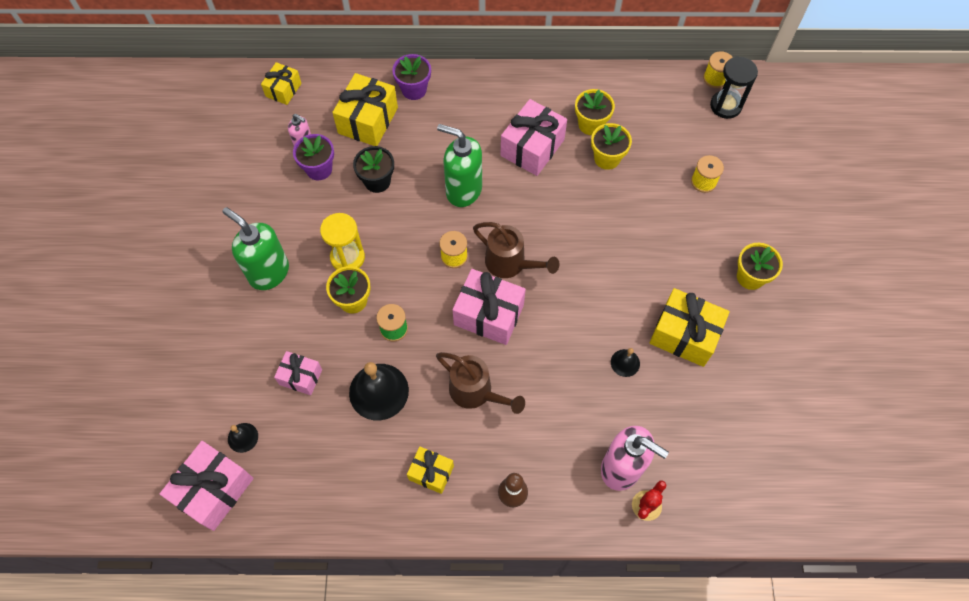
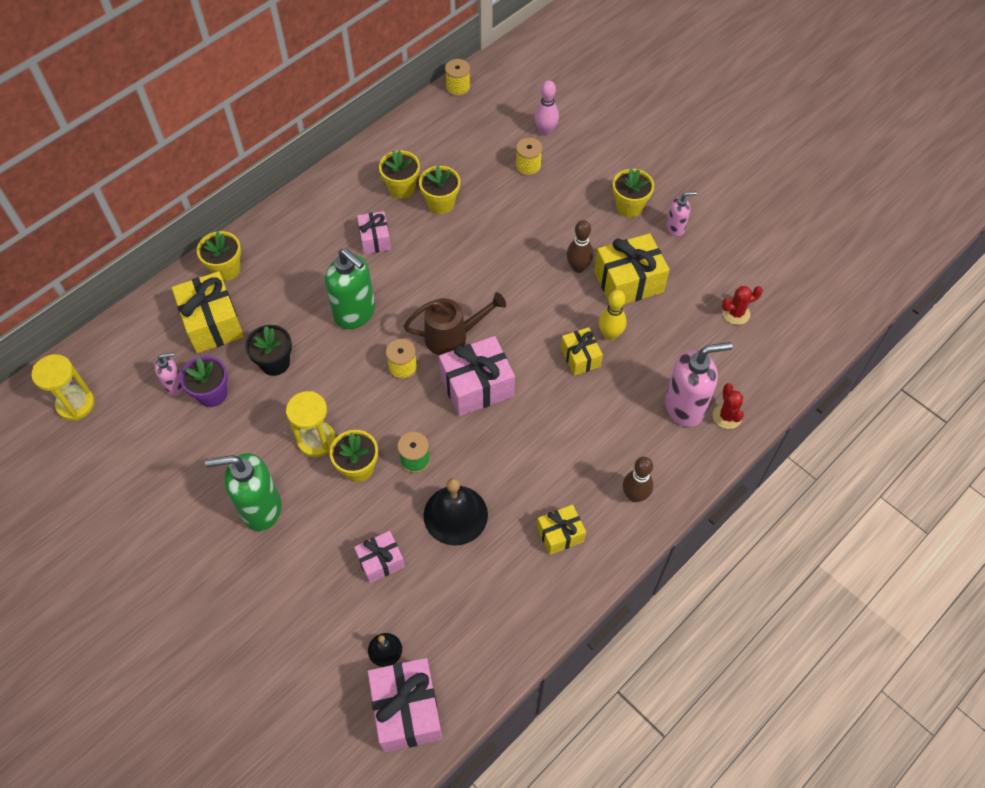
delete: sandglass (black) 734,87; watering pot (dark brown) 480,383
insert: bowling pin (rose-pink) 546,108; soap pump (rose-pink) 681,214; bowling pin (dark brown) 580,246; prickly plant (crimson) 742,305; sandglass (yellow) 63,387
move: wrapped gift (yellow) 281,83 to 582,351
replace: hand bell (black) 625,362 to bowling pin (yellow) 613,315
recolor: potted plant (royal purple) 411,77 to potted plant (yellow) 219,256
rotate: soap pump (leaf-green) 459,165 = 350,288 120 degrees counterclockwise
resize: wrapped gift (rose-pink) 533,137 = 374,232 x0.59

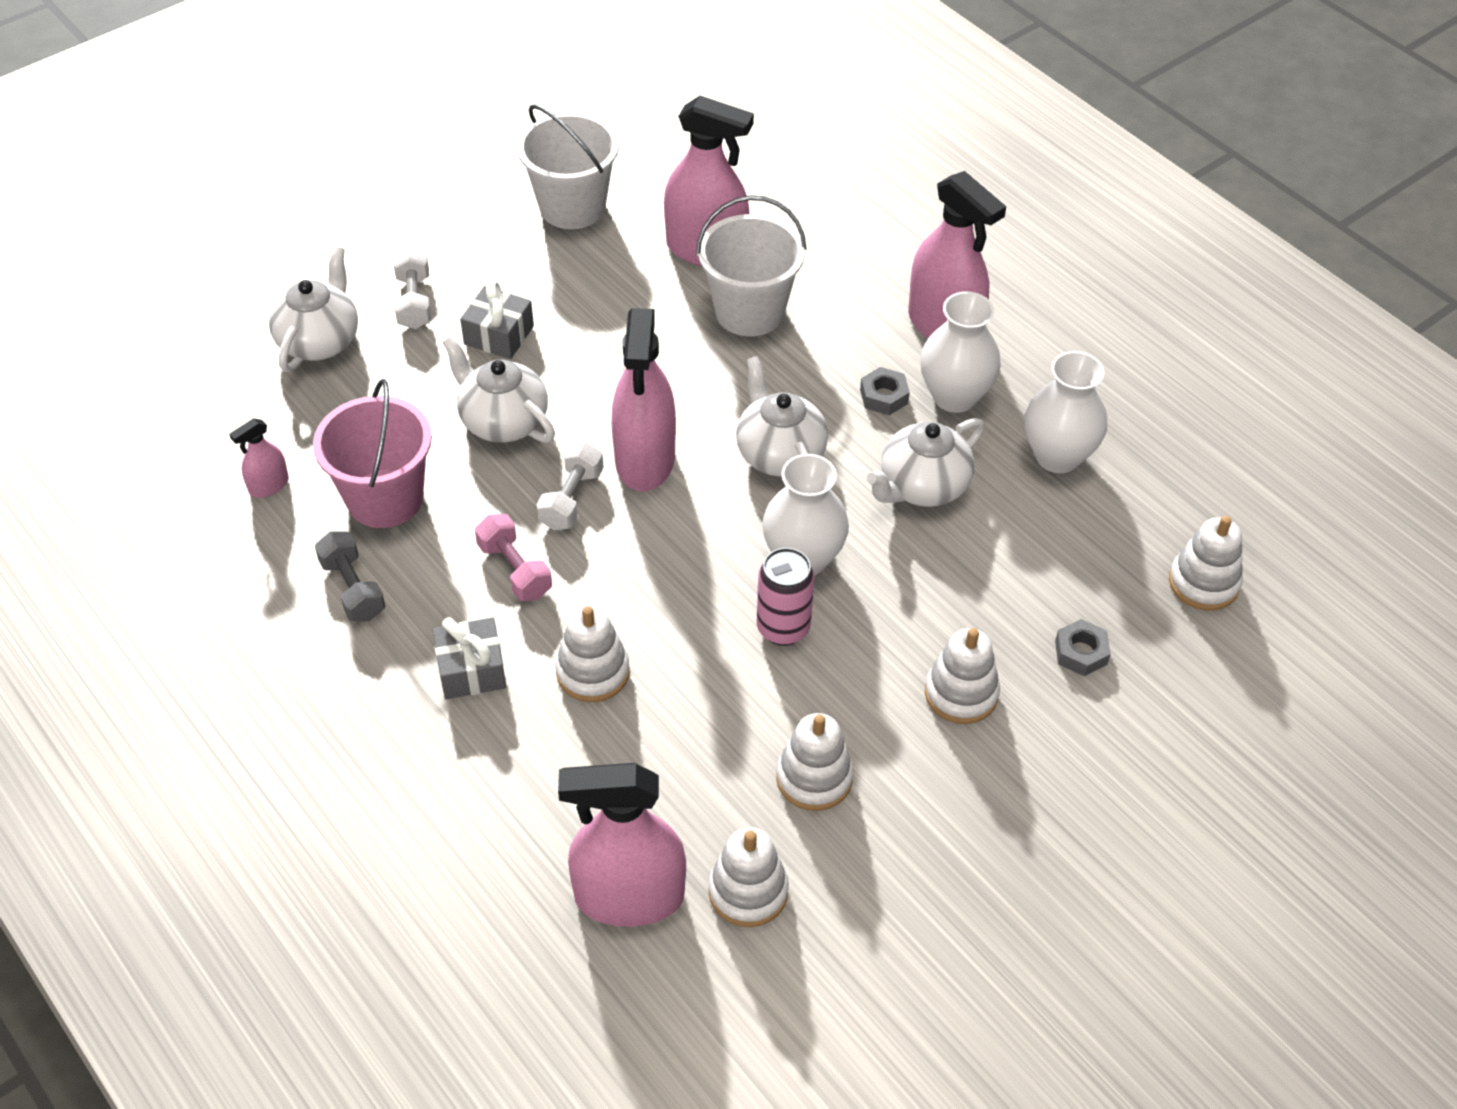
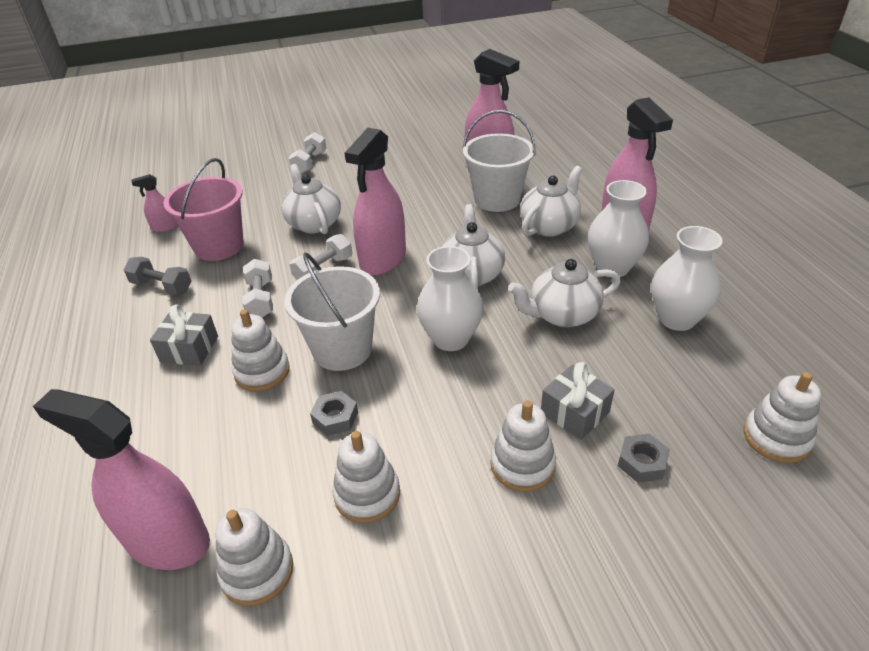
delete: can (rose-pink) 786,597
move: sand bucket (snow-white) 568,166 to 332,312; tea pot (snow-white) 313,309 to 551,201; wrapped gift (grey) 497,320 to 578,401; hexagon nut (grey) 885,391 to 334,413
recolor: hand weight (rose-pink) 513,557 to hand weight (snow-white) 257,288
rotate: hand weight (grey) 350,576 = 158,276 60 degrees counterclockwise

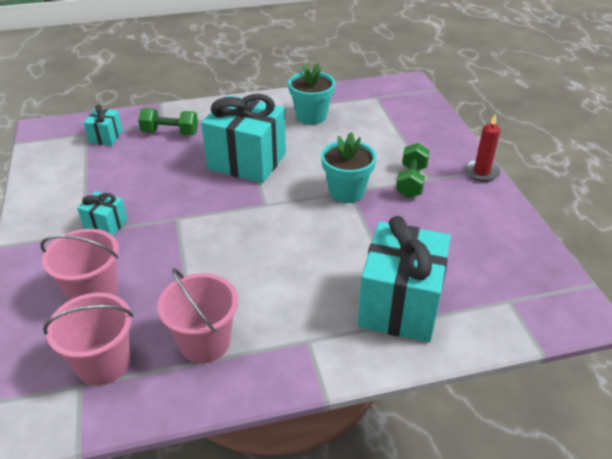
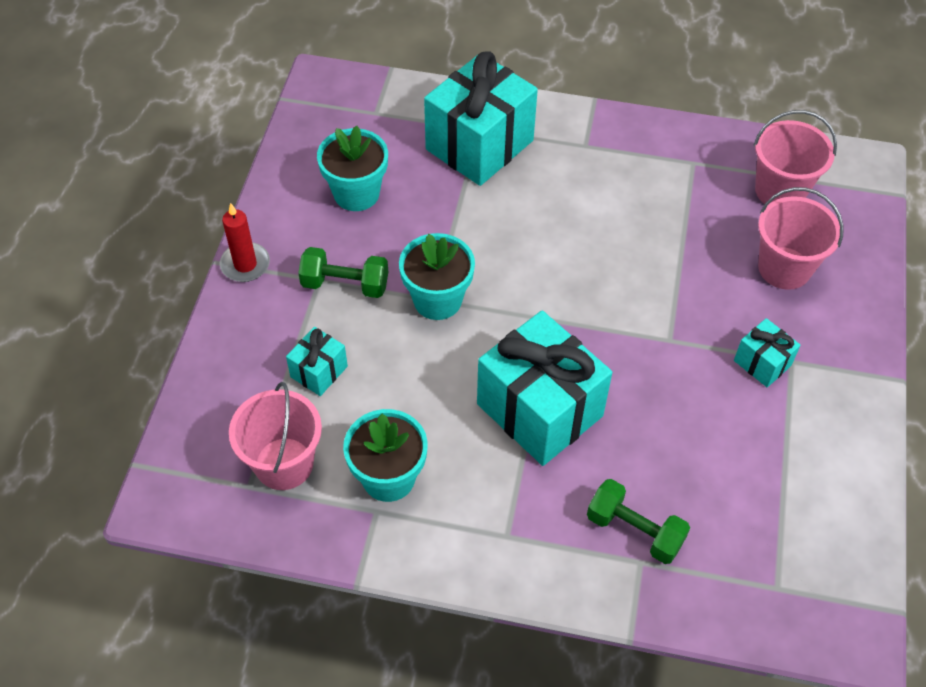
insert: potted plant (teal) 352,168
move: wrapped gift (teal) 103,125 to 317,361; sand bucket (rose-pink) 197,315 to 275,436
rotate: hand weight (leaf-green) 413,170 = 343,272 60 degrees clockwise

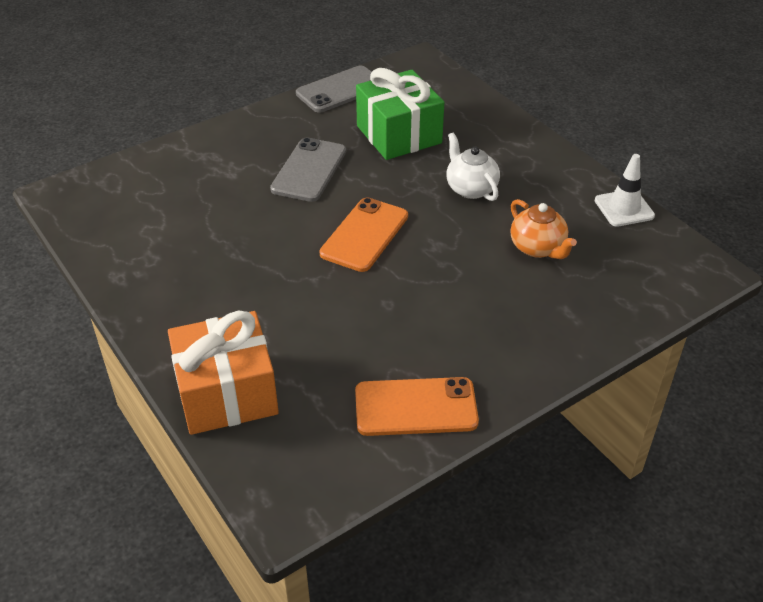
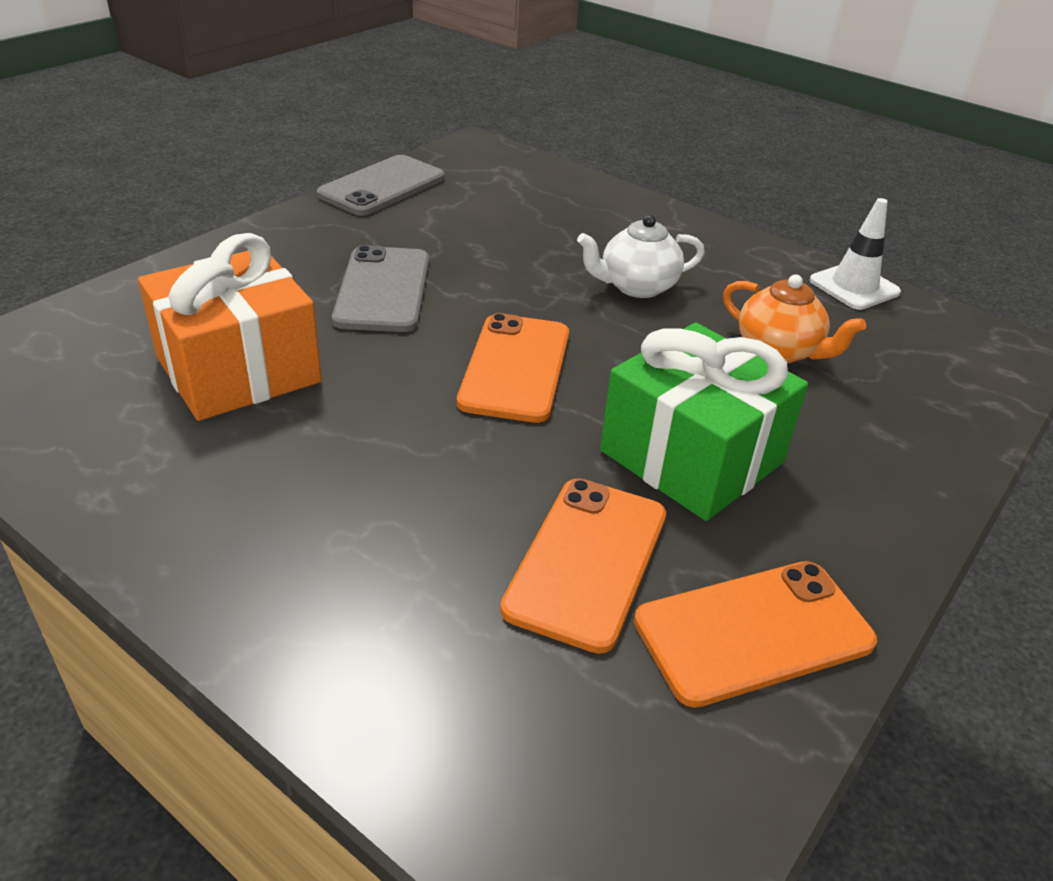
insert: mobile phone (bright orange) 583,566
move: wrapped gift (leaf-green) 400,114 to 704,422; wrapped gift (bright orange) 223,373 to 230,327
rotate: tea pot (snow-white) 473,167 = 641,256 60 degrees counterclockwise

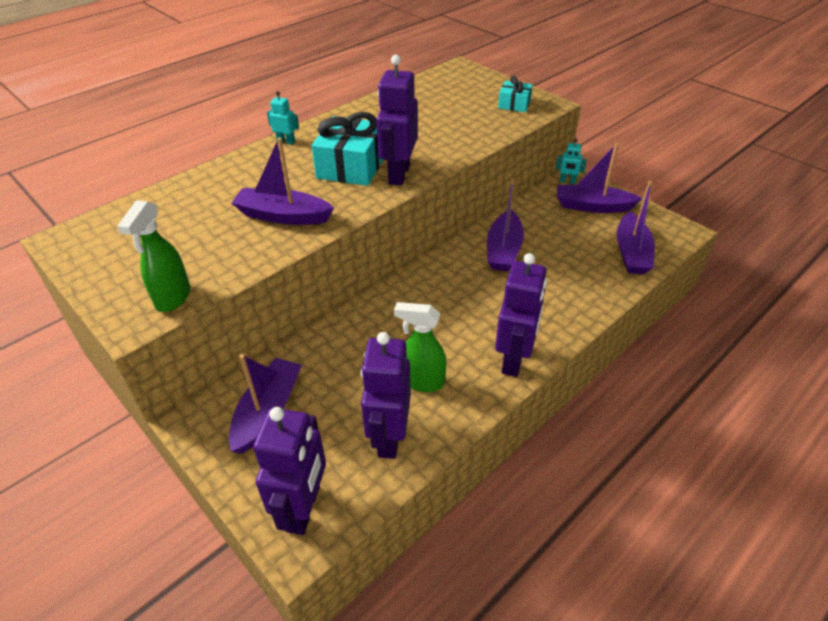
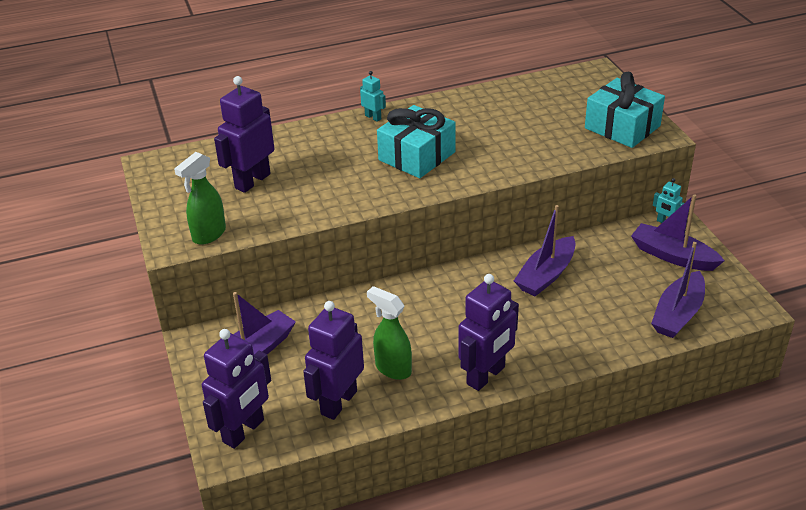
delete: boat (royal purple) 283,181
move: robot (royal purple) 397,120 to 244,134
resize: wrapped gift (teal) 515,94 = 625,110 x1.84

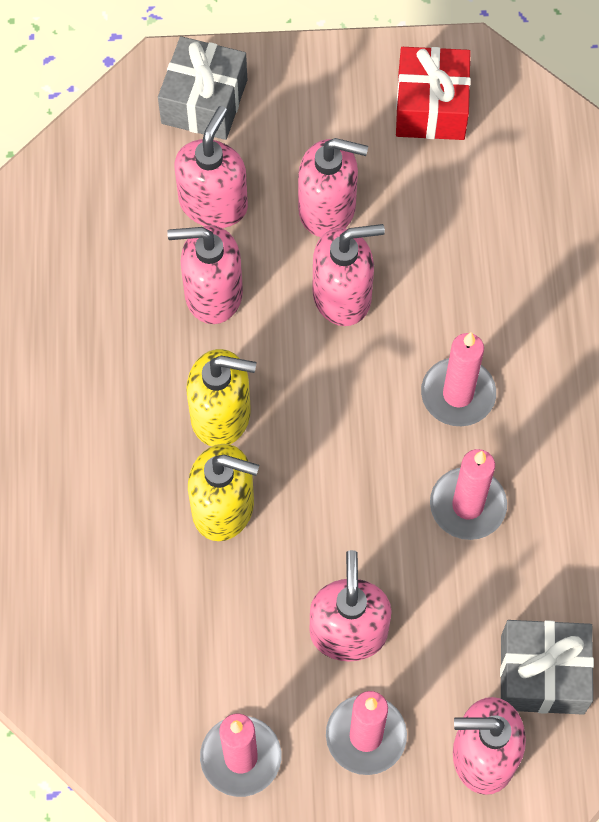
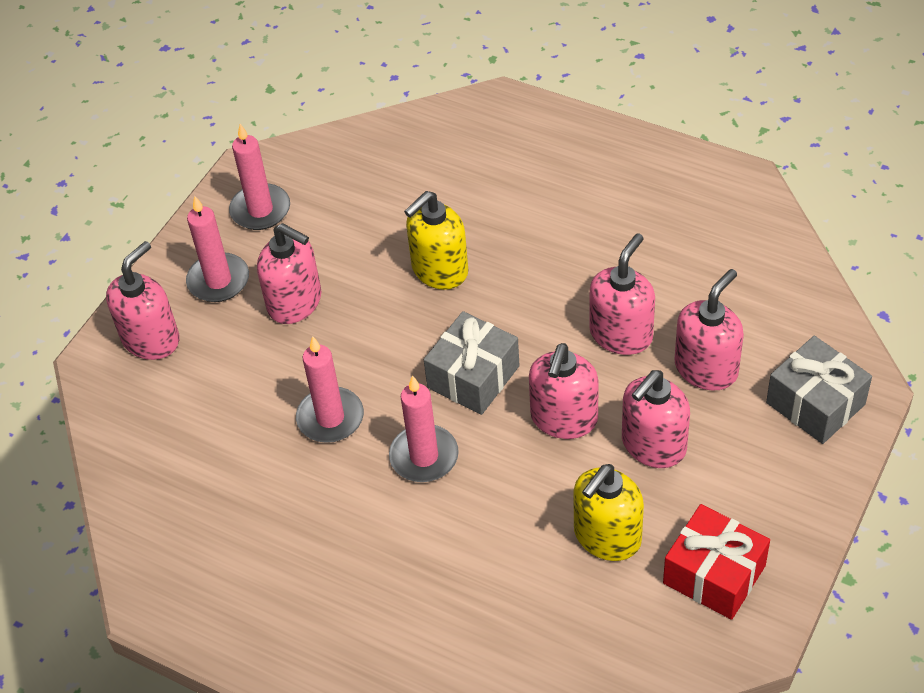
move: soap pump (yellow) 221,397 to 608,512; wrapped gift (grey) 547,667 to 472,363
rotate: soap pump (rose-pink) 211,167 = 709,330 105 degrees counterclockwise

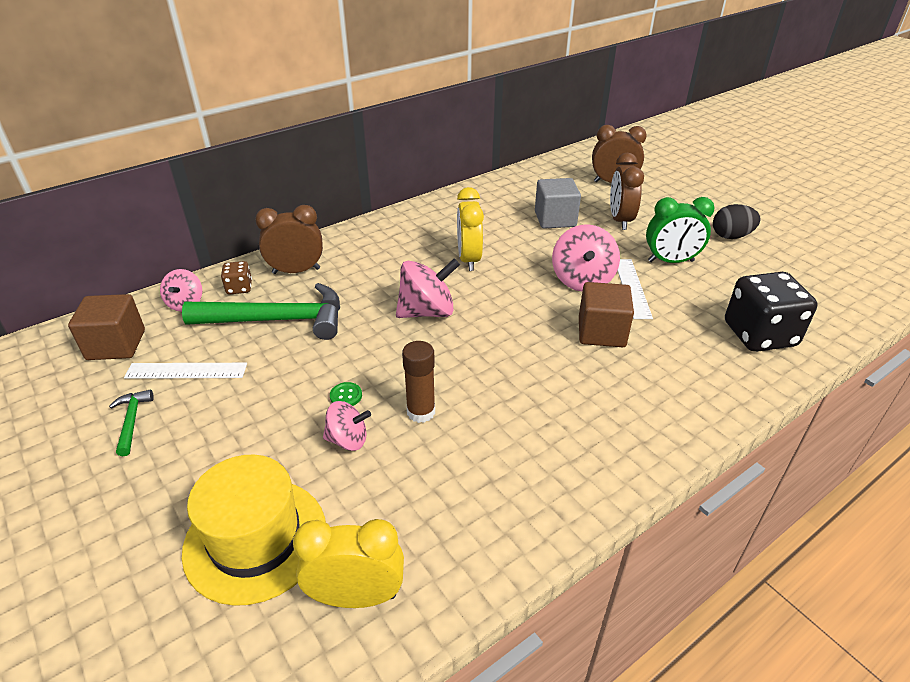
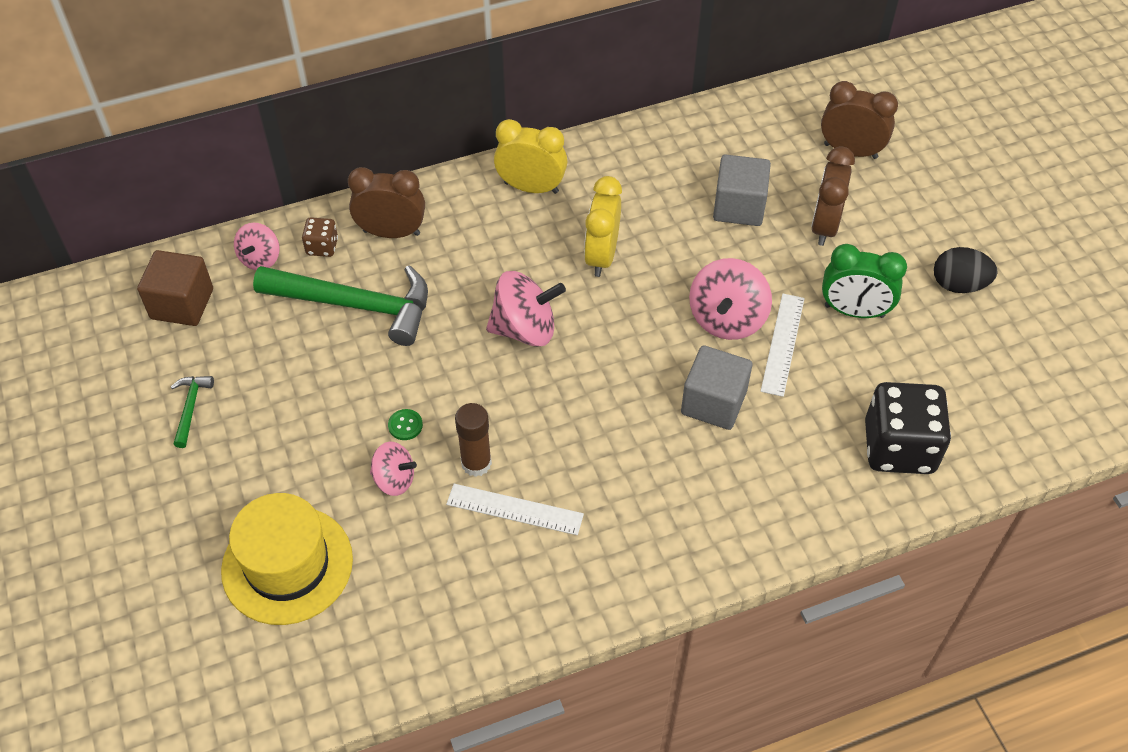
move: measuring stick (snow-white) 185,371 to 515,509; alarm clock (yellow) 348,563 to 530,156
recolor: block (dark brown) 606,314 to block (grey) 716,387

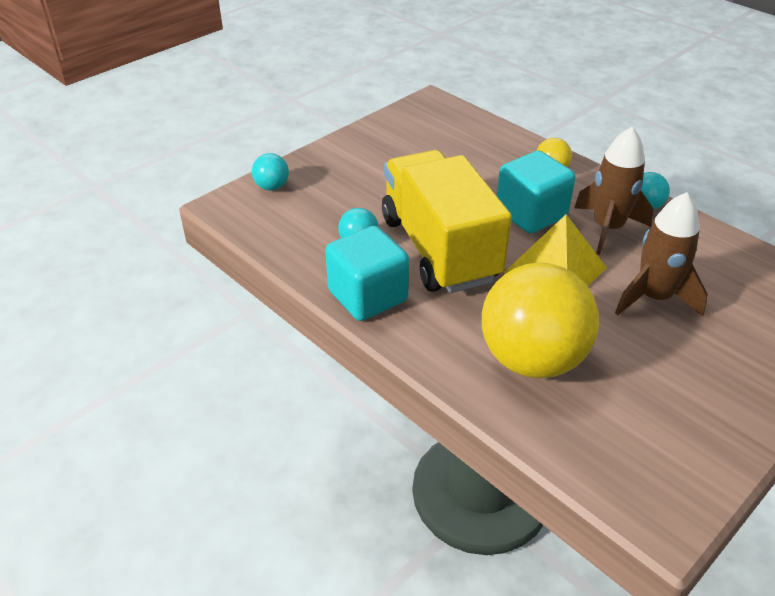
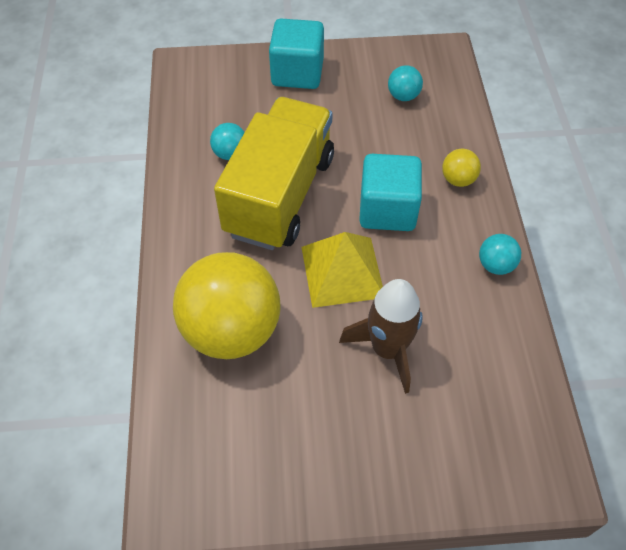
delete: toy rocket (dark brown) 614,191
move: play ball (teal) 270,171 to 405,83; block (teal) 367,273 to 296,54

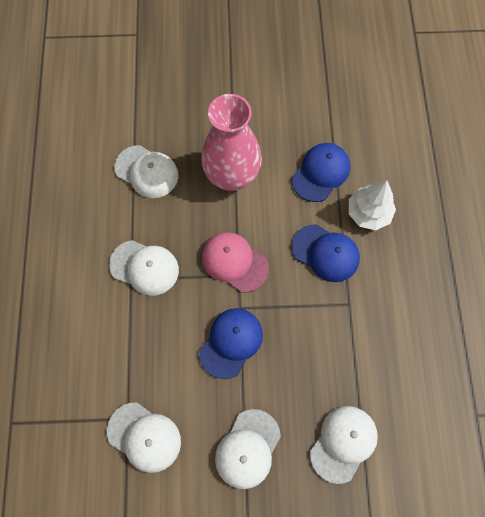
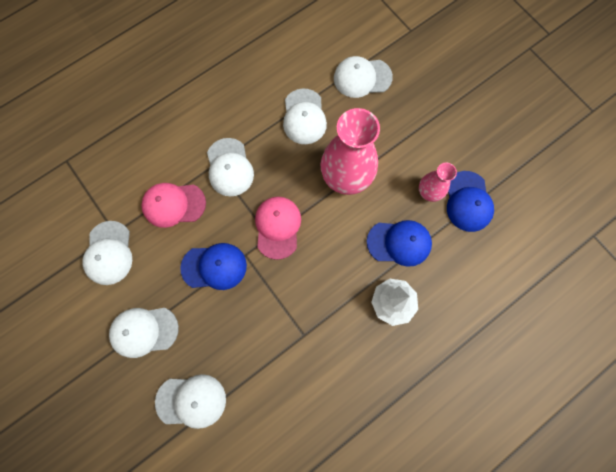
insert: baseball cap (snow-white) 363,77; vase (rose-pink) 438,182; baseball cap (rose-pink) 173,205
move: baseball cap (blue) 326,253 to 470,201

